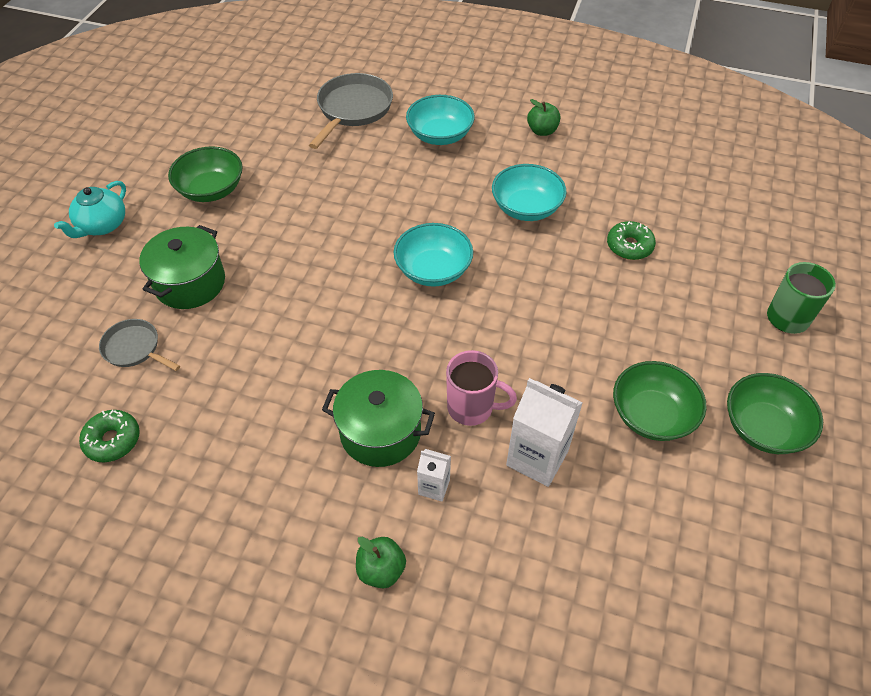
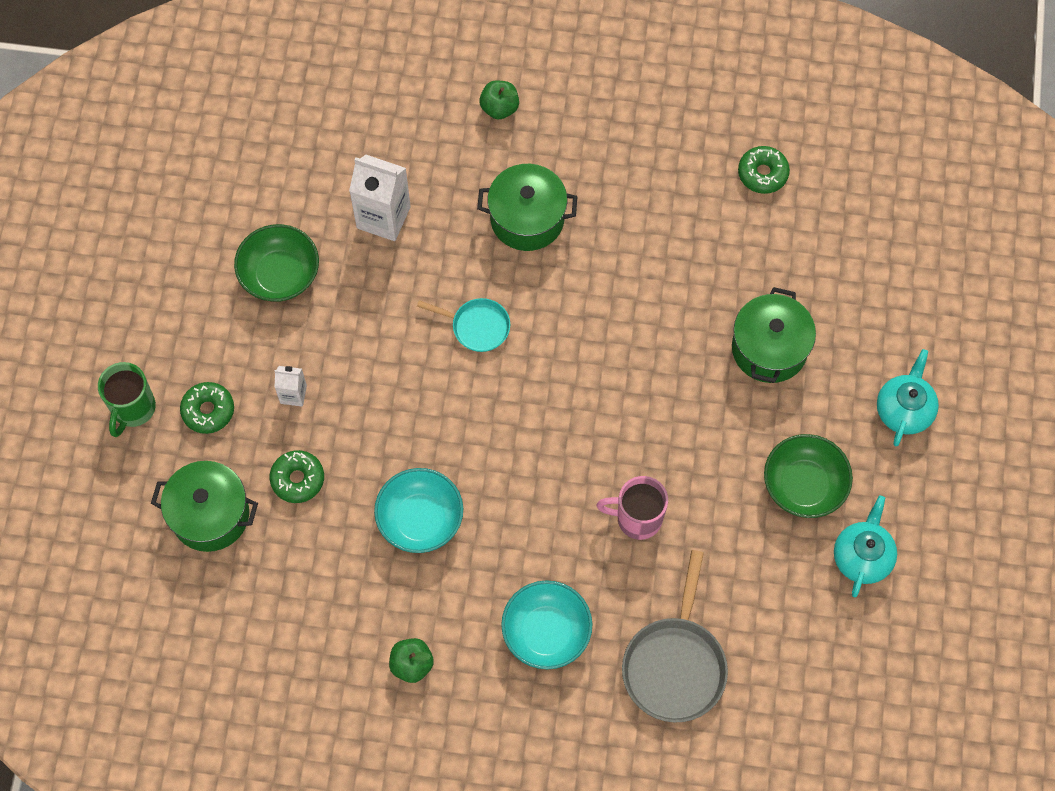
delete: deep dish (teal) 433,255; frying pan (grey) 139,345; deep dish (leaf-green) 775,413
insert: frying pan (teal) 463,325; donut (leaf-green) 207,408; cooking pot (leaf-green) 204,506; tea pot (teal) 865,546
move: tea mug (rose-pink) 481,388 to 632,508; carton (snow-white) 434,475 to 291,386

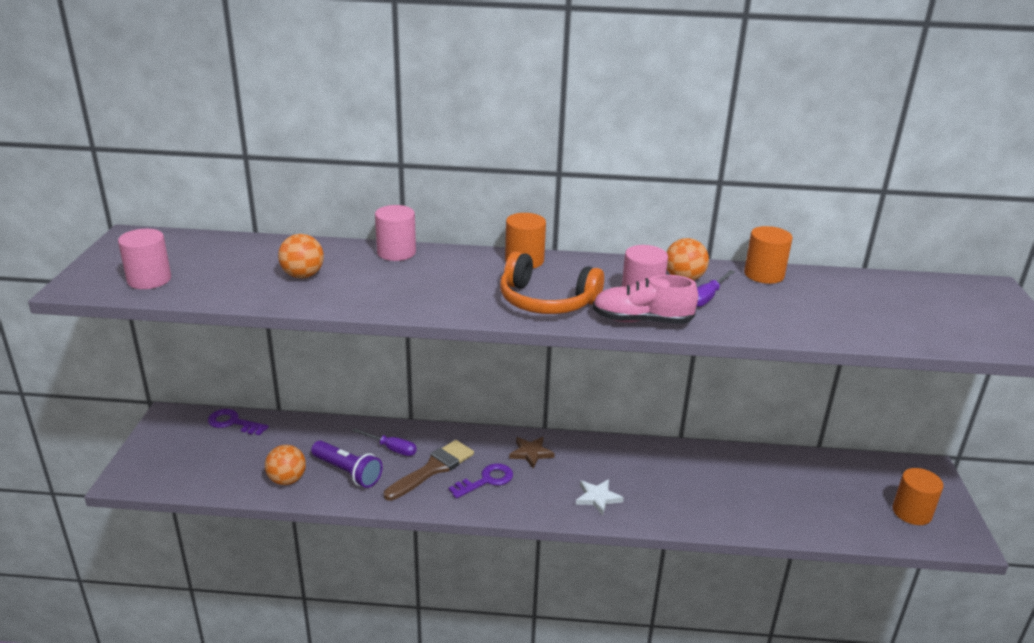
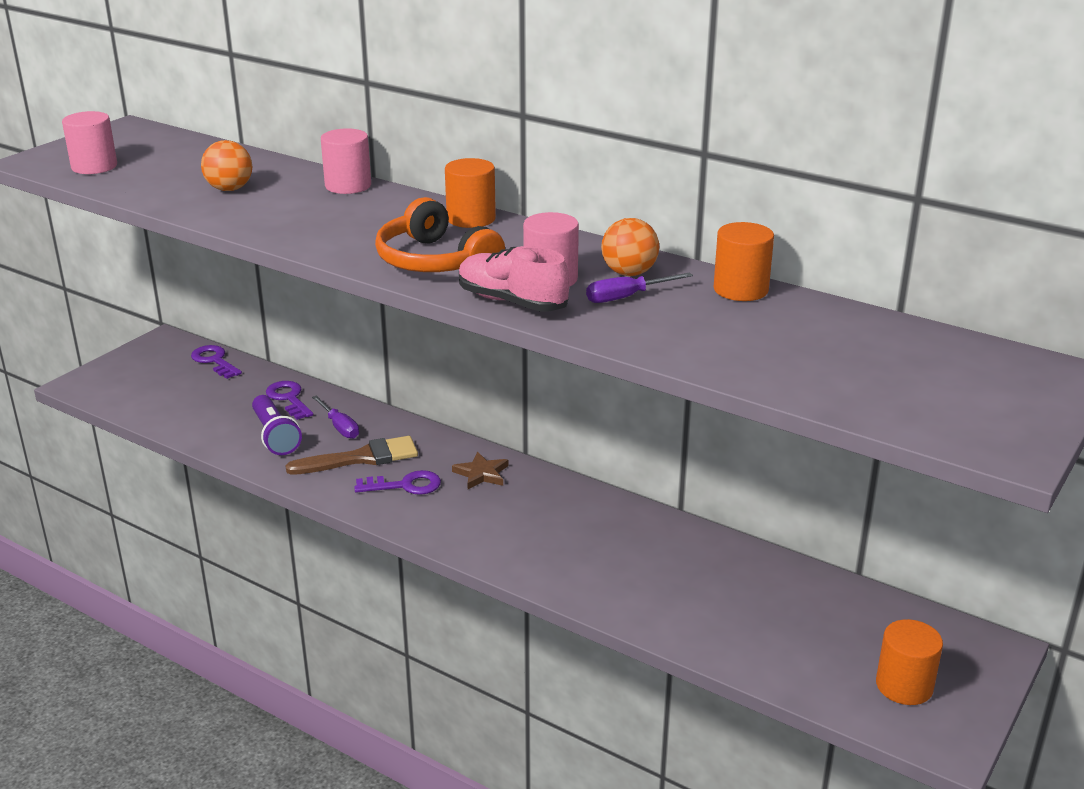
delete: play ball (bright orange) 285,465; five-pointed star (snow-white) 600,497
insert: latchkey (royal purple) 289,400

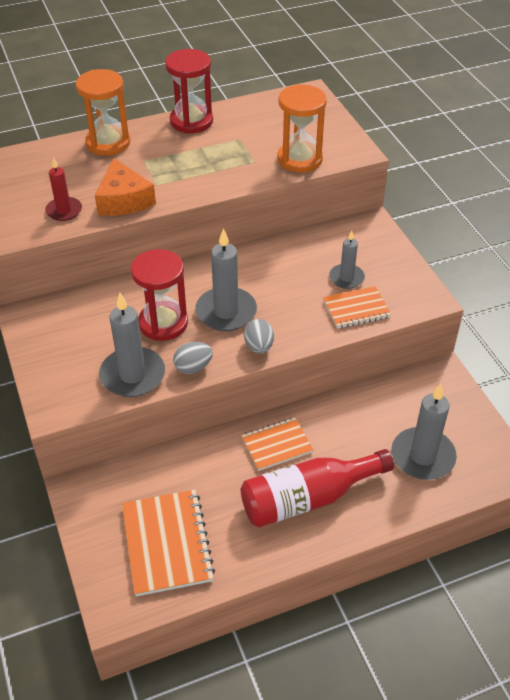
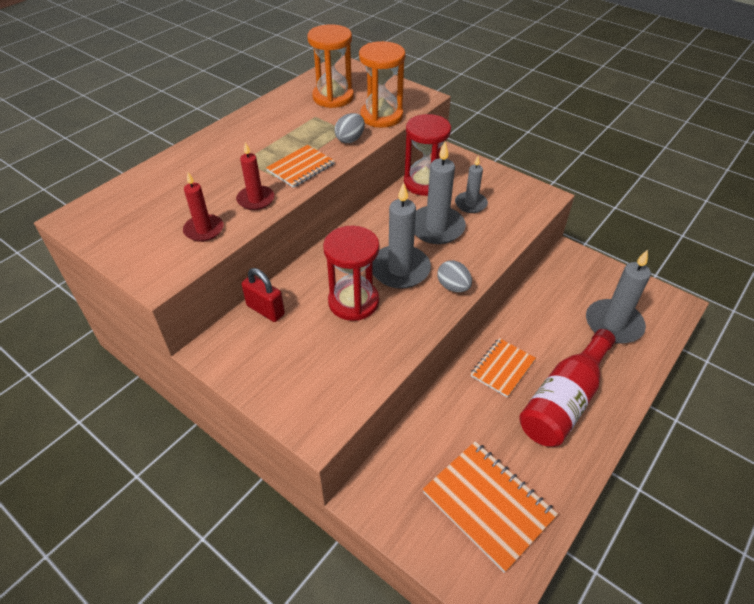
insert: lock (crimson) 263,295
move: sandglass (crimson) 189,91 to 427,155; sandglass (bright orange) 103,112 to 330,66; notebook (bright orange) 357,307 to 300,166; pillar candle (grey) 132,344 to 440,193; egg (grey) 193,358 to 349,128
replace: piece of cheese (bright orange) 125,187 to pillar candle (crimson) 255,176

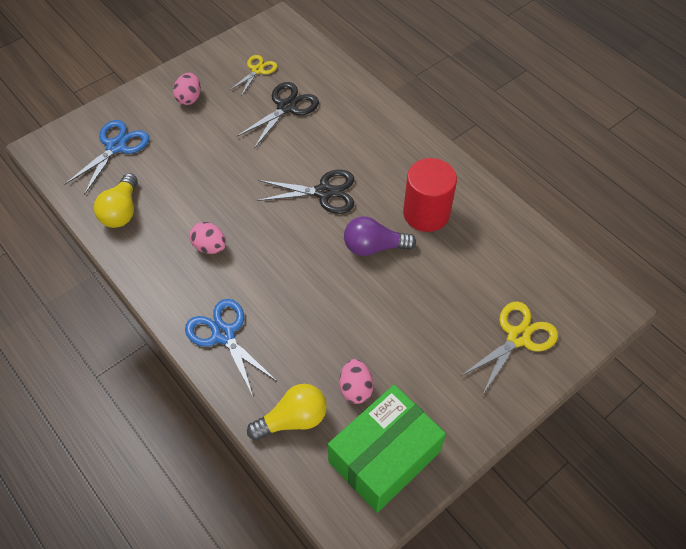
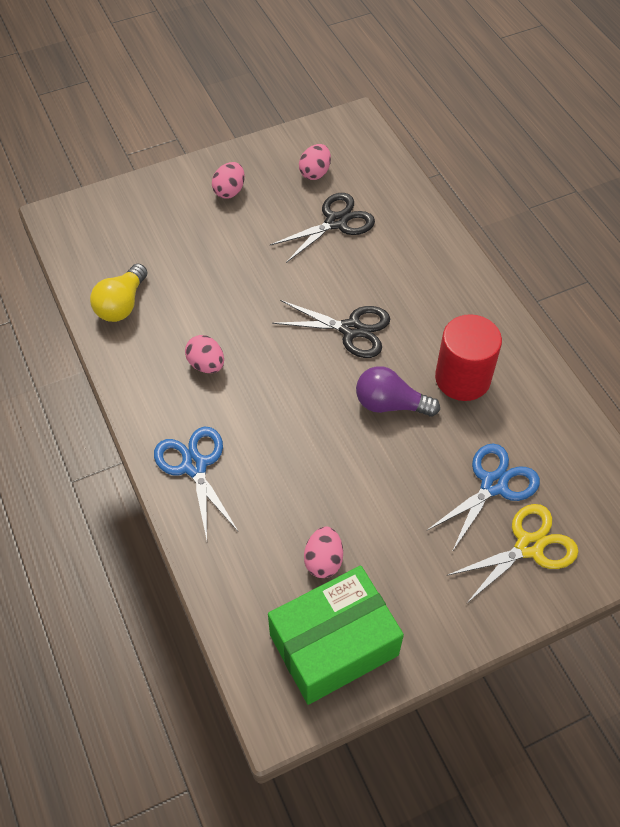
delete: light bulb (yellow) 287,412
move: scissors (blue) 106,157 to 483,497
replace: scissors (yellow) 253,75 to egg (rose-pink) 315,162

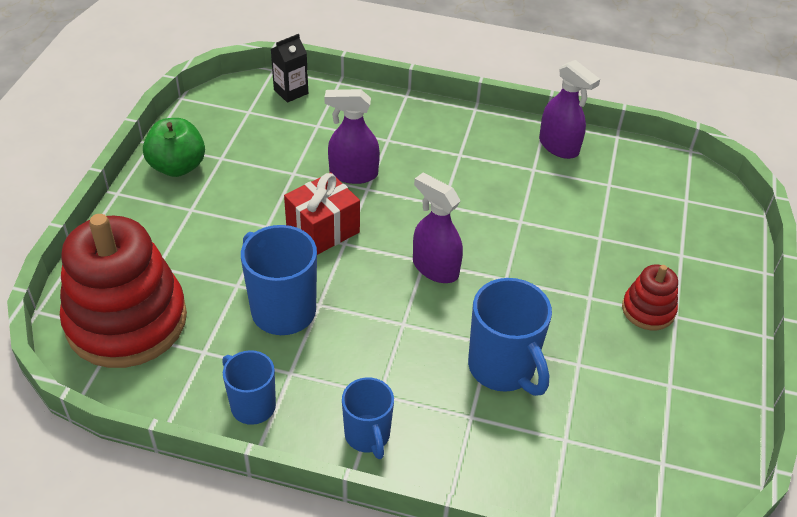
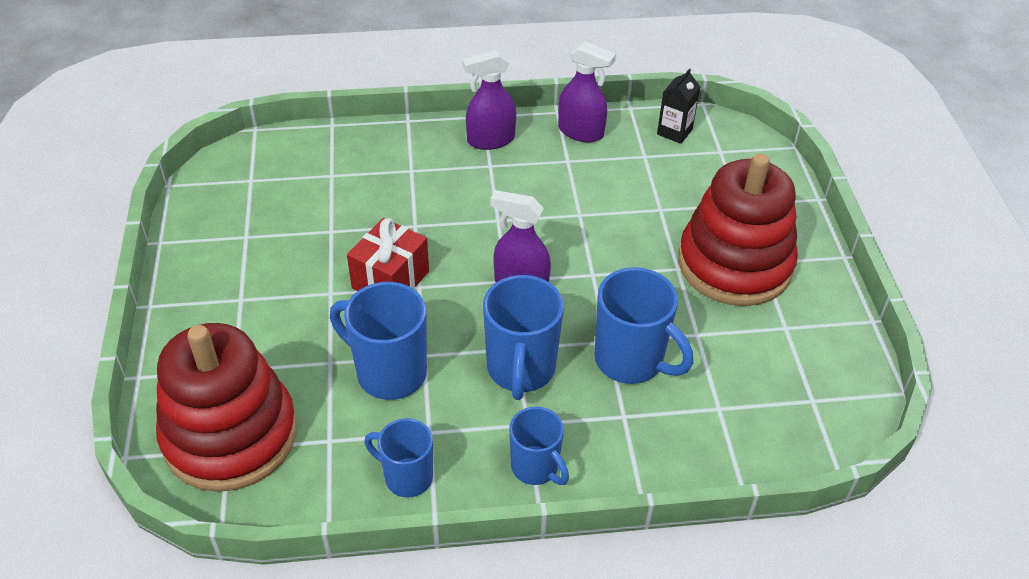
delete: toy apple (leaf-green) 174,147
insert: tea mug (blue) 523,337
move: carton (black) 289,68 to 678,106; sprayer (royal purple) 352,136 to 489,100
resize: stacking rings (crimson) 650,297 = 738,229 x2.17

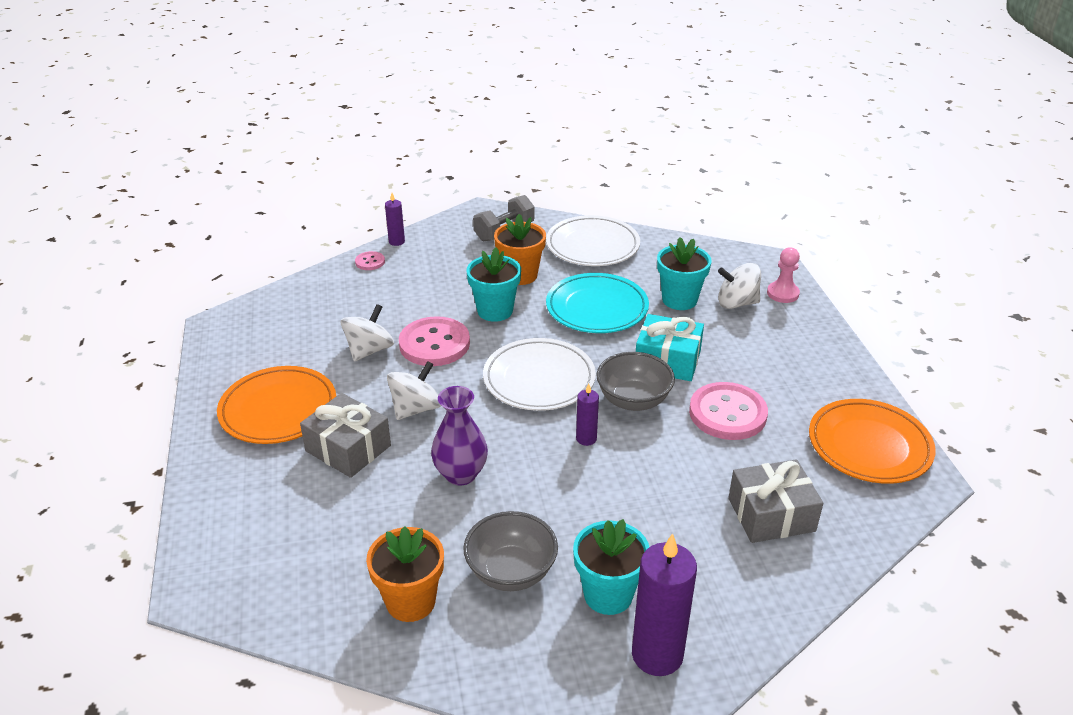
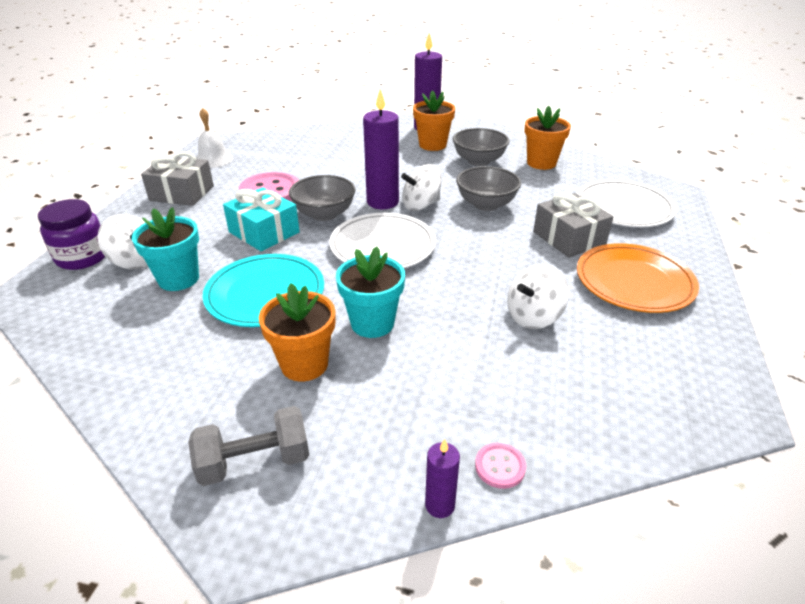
delete: sewing button (rose-pink) 434,341
move: plate (snow-white) 593,240 to 627,203; toy top (snow-white) 414,390 to 421,187; wrapped gift (grey) 775,501 to 177,179
replace: game pawn (rose-pink) 783,275 to preserve jar (royal purple) 71,234; vase (royal purple) 459,436 to deep dish (grey) 488,188; plate (bright orange) 872,441 to hand bell (snow-white) 214,137
recolor: potted plant (teal) 611,567 to potted plant (bright orange) 434,120
resize: pillar candle (royal purple) 587,415 = 381,149 x1.99

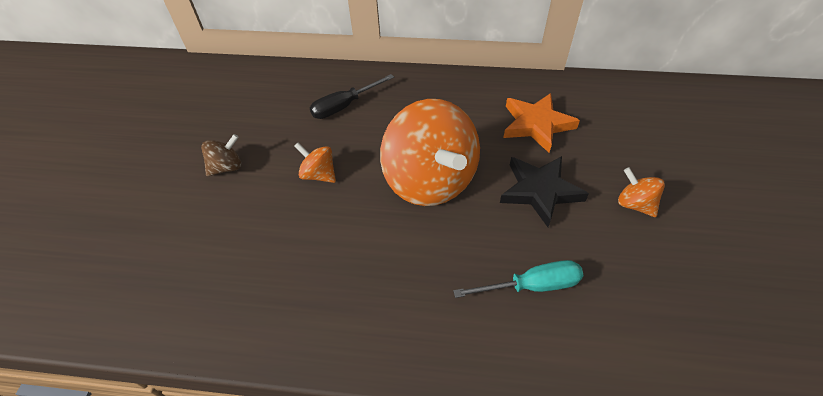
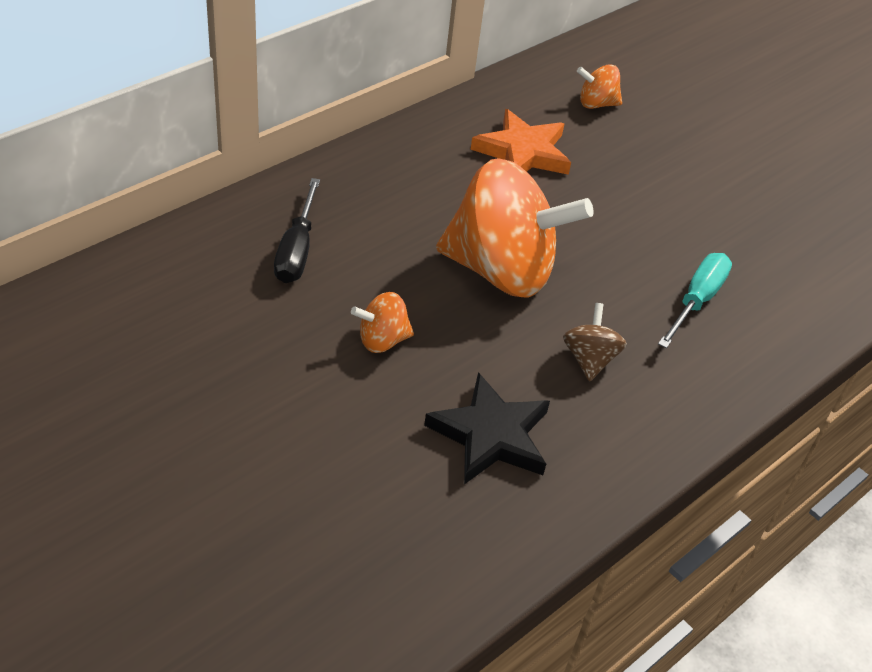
move: toy top (dark brown) 221,155 to 595,342; five-pointed star (black) 544,191 to 487,428; toy top (bright orange) 641,192 to 599,86

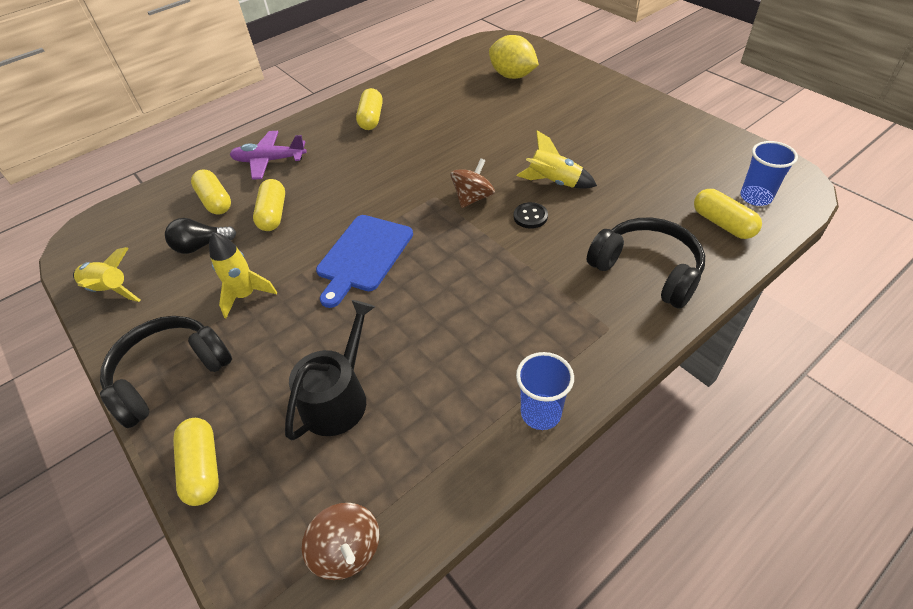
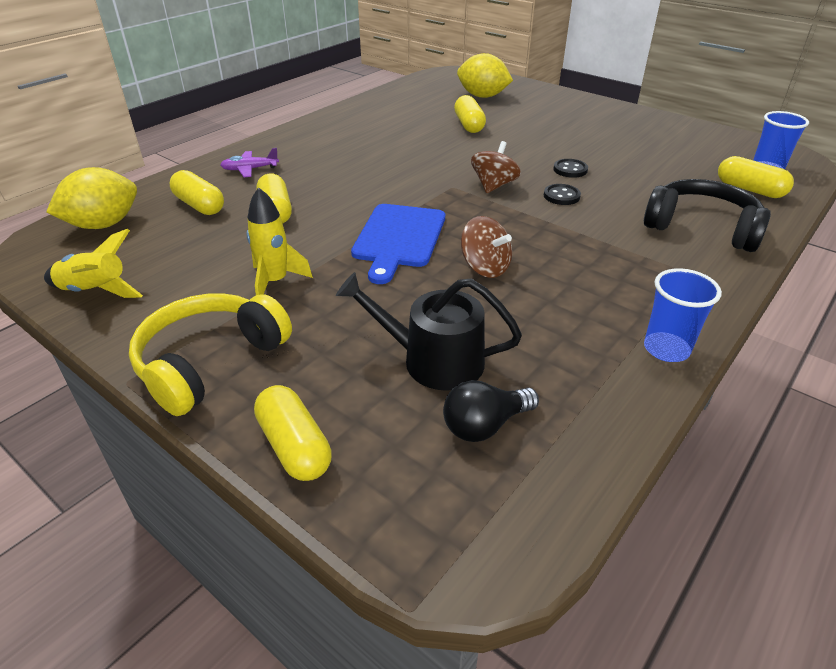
insert: lemon (yellow) 91,198
move: capsule (yellow) 369,109 to 470,114; light bulb (black) 200,236 to 491,411; toy top (dark brown) 341,541 to 486,247
replace: toy rocket (yellow) 557,159 to sewing button (black) 570,168
recolor: headphones (black) 166,372 to headphones (yellow) 210,354
rotate: watering pot (black) 330,370 = 429,331 90 degrees counterclockwise
resize: aeroplane (royal purple) 268,155 = 249,162 x0.66

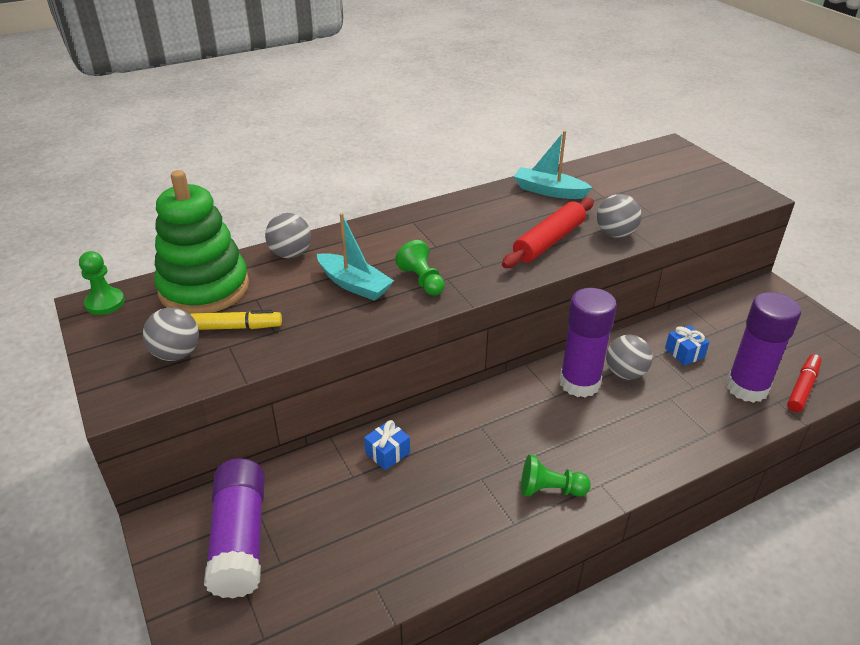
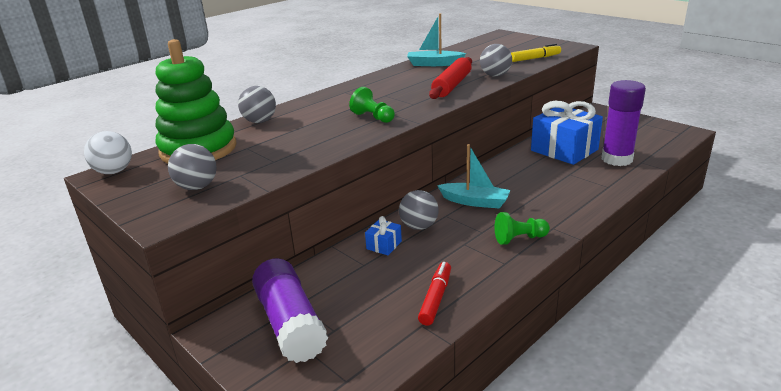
delete: glue (royal purple) 588,343
move: boat (teal) 355,257 to 473,176; marker pen (yellow) 236,320 to 536,53; play ball (grey) 629,357 to 419,210; marker pen (crimson) 804,383 to 434,294
replace: game pawn (leaf-green) 102,283 to play ball (snow-white) 108,152
resize: wrapped gift (blue) 687,345 = 567,133 x2.30

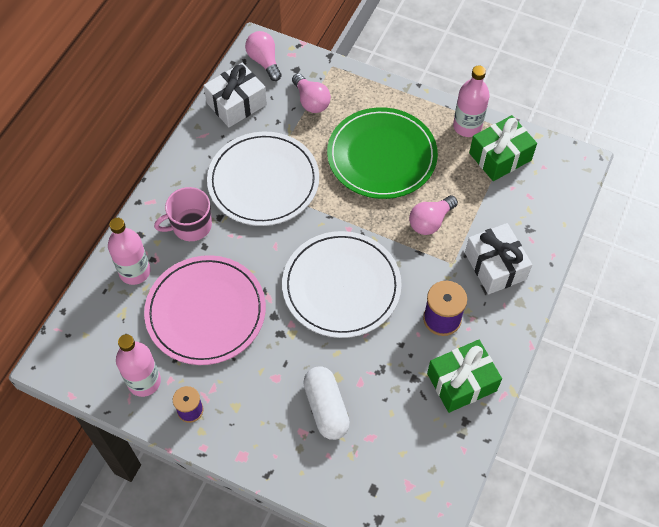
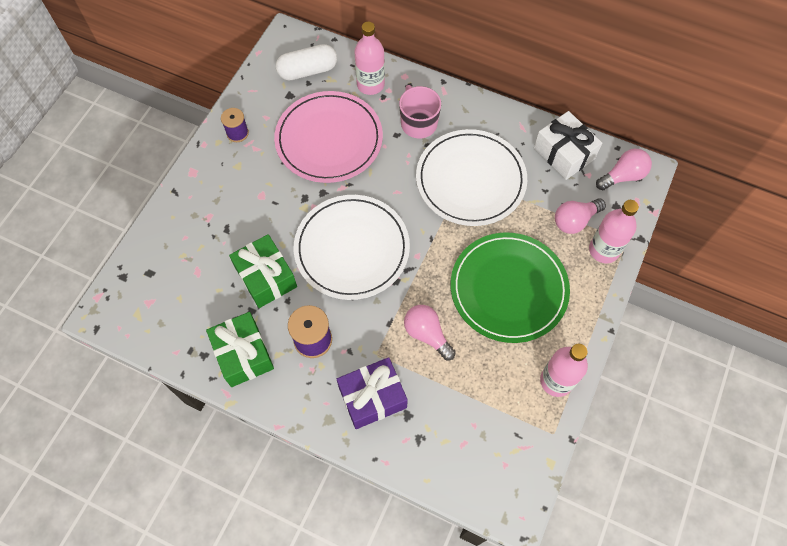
move: wrapped gift (leaf-green) 503,148 to 263,271; bottle (rose-pink) 138,365 to 614,231; capsule (snow-white) 326,403 to 306,62
recolor: wrapped gift (snow-white) 498,258 to wrapped gift (royal purple) 372,393

